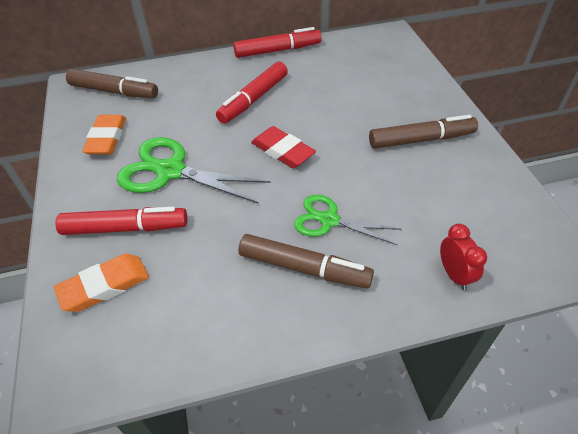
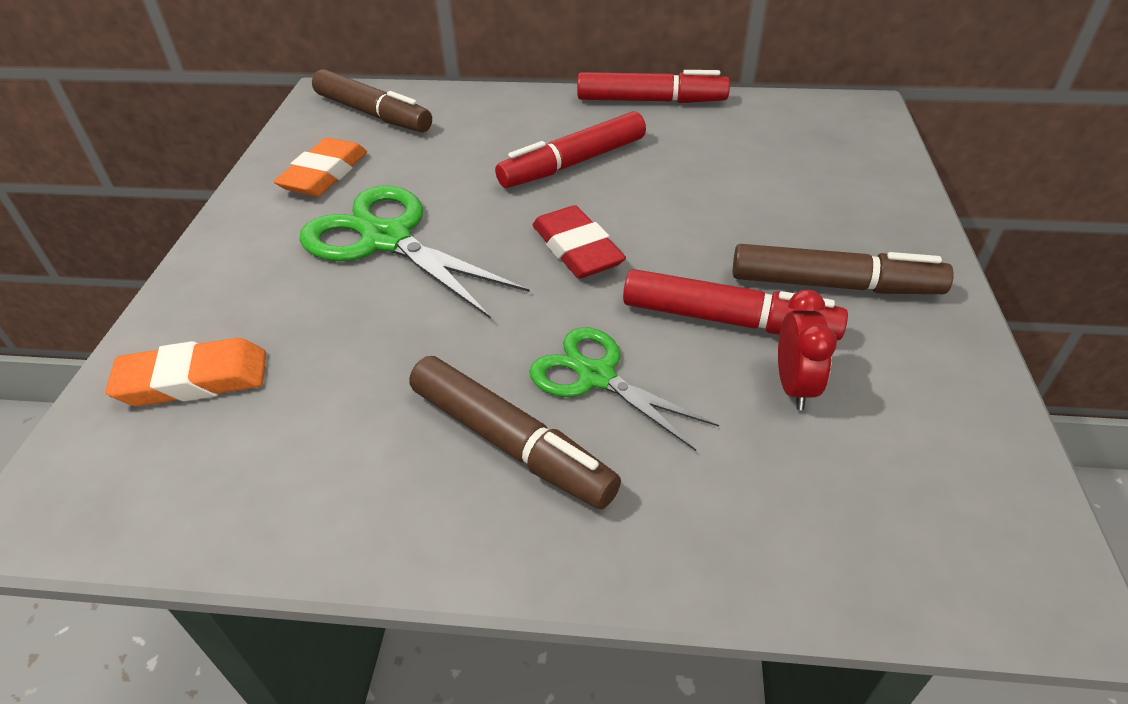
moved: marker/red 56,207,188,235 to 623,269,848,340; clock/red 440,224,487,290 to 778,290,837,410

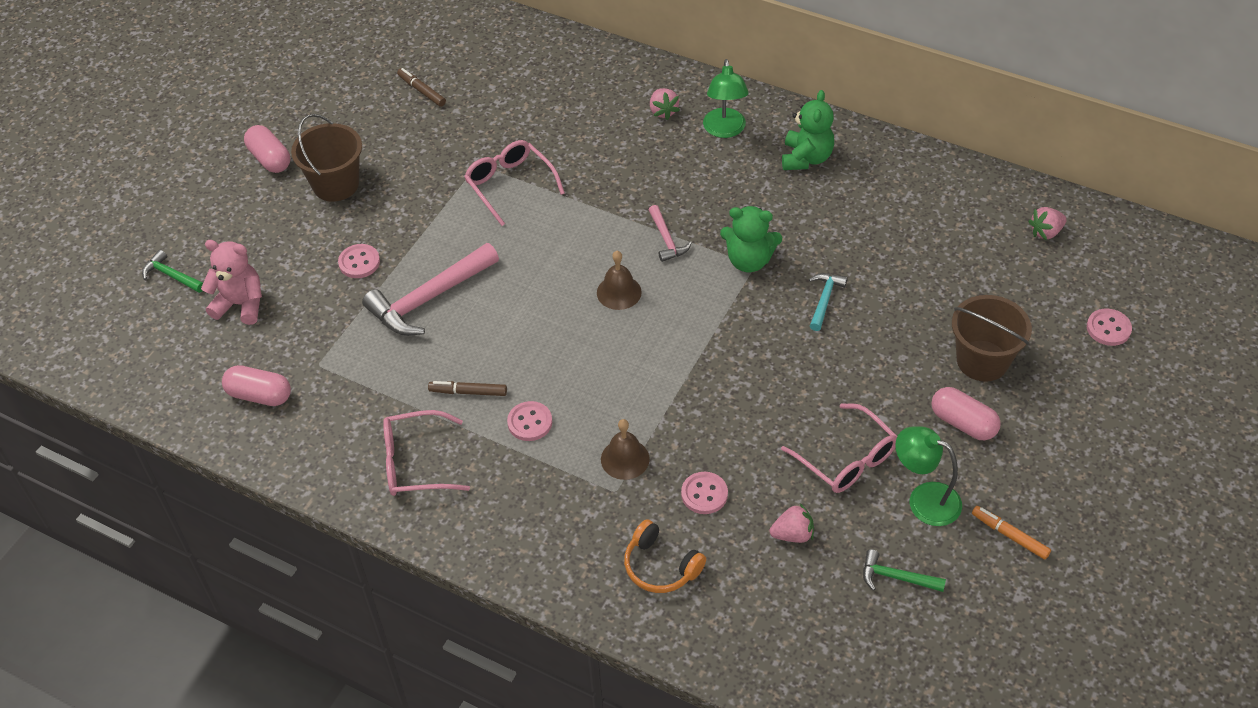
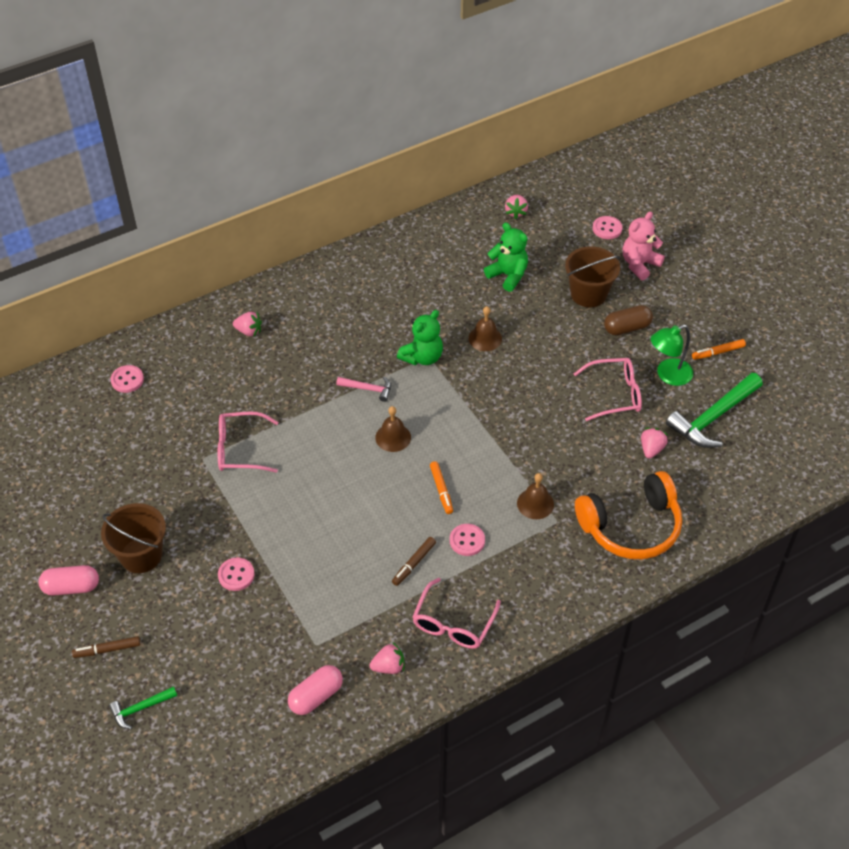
removed: hammer/pink 362,243,499,336; lamp/green 703,59,749,138
added: strawberry/pink 370,642,404,674; marker/orange 430,461,453,514
moved: teddy bear/pink 201,240,262,325 to 623,211,665,280; marker/brown 397,68,446,107 to 72,636,141,658; button/pink 681,472,728,514 to 110,365,144,393; teddy bear/green 782,90,834,170 to 484,222,528,292
replaced: hammer/turquoise 809,273,847,331 to bell/brown 468,306,502,351
recoloured: capsule/pink 931,387,1001,440 to capsule/brown 604,305,653,335
resized: headphones/orange 624,519,706,593 = 575,471,682,559 x1.80; hammer/green 863,549,946,592 = 666,373,763,448 x1.97

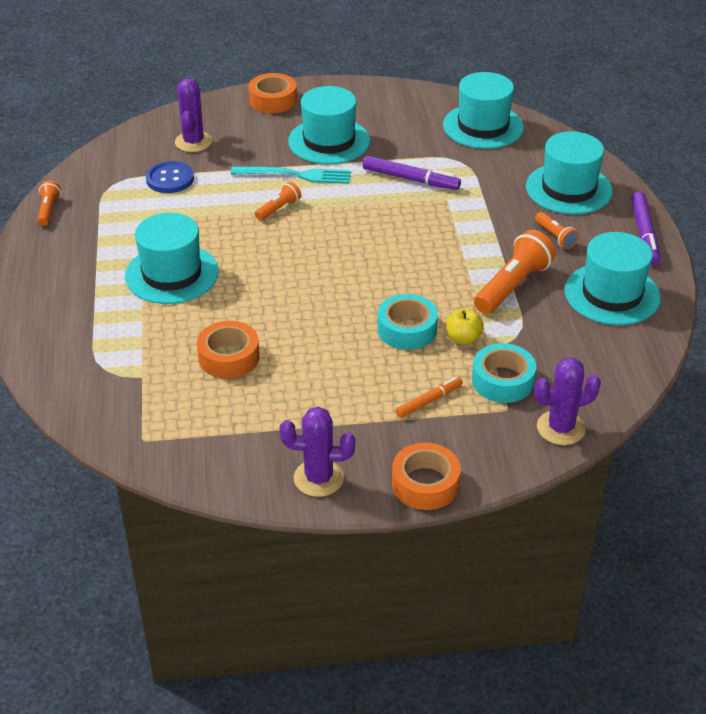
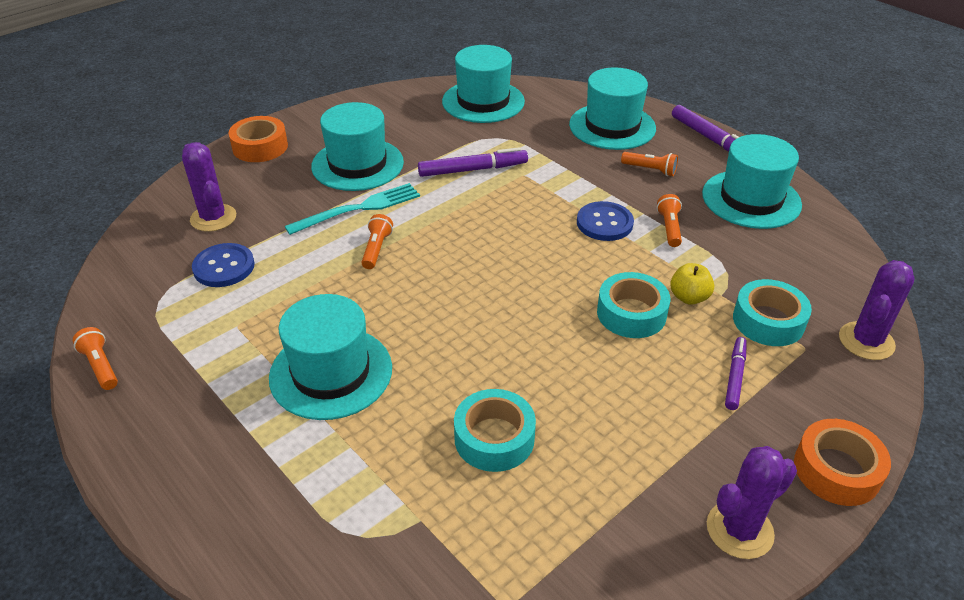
added: button/blue 577,201,634,241
recoloured: tape/orange 197,321,260,379 to tape/turquoise 454,389,536,472; marker/orange 396,377,463,418 to marker/purple 725,337,747,410
resized: flashlight/orange 474,230,556,314 = 657,194,682,247 x0.53

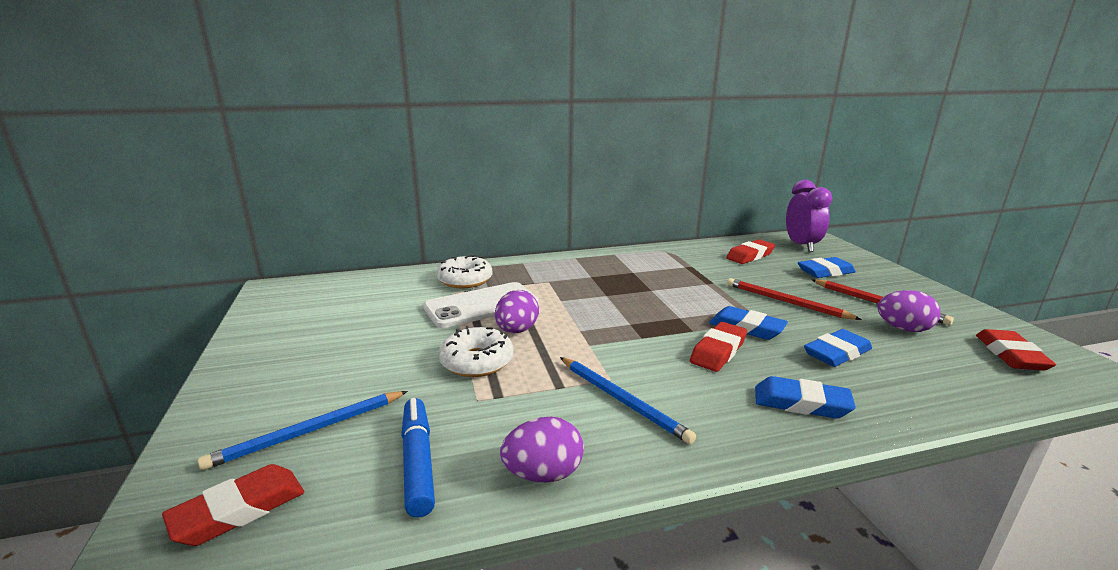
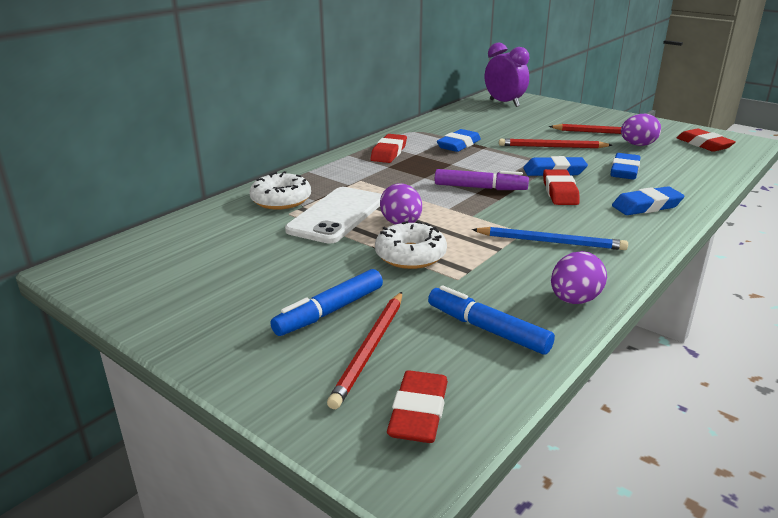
added: marker/blue 270,269,383,336; marker/purple 435,169,529,190
moved: eraser/red 726,239,775,264 to 370,134,407,163; eraser/blue 798,257,856,278 to 437,129,481,152
recoloured: pencil/blue 198,391,408,470 to pencil/red 327,292,402,409

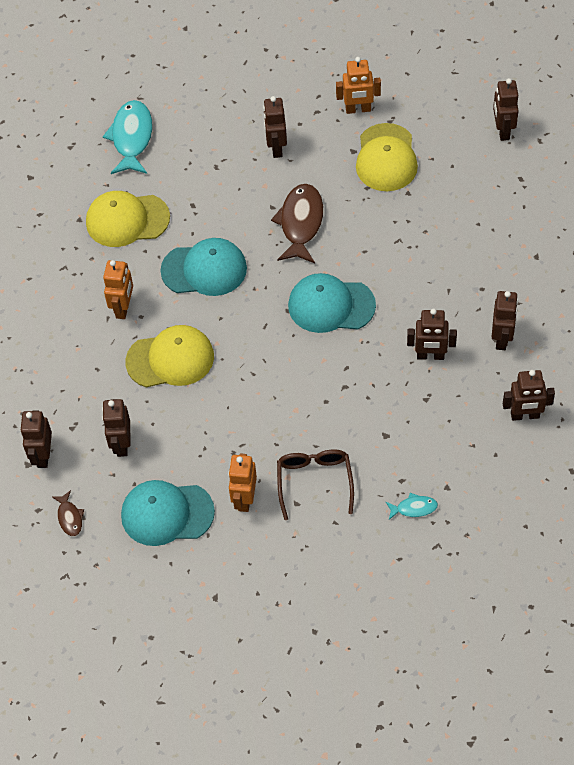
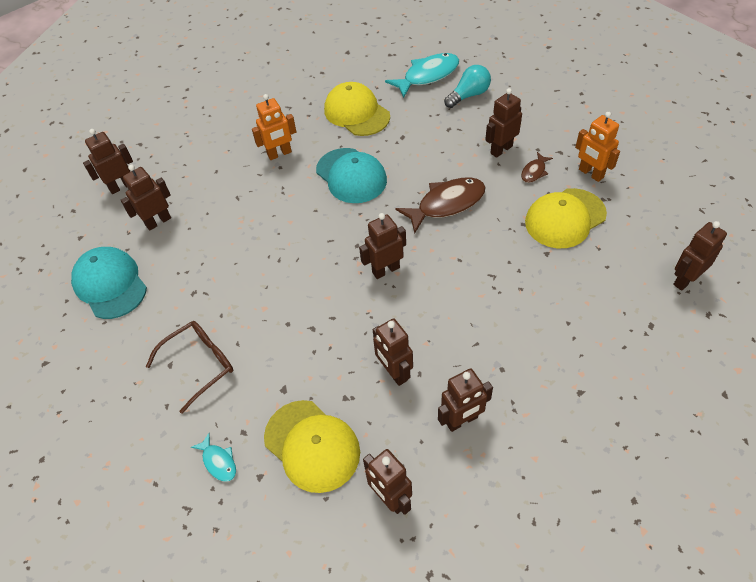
removed: robot/orange 228,453,257,512
added: light bulb/turquoise 444,65,491,108
moved: fish/brown 52,490,84,536 to 521,152,553,183; cap/yellow 125,325,214,387 to 264,400,360,493
replaced: cap/turquoise 288,273,376,333 to robot/brown 359,213,406,279

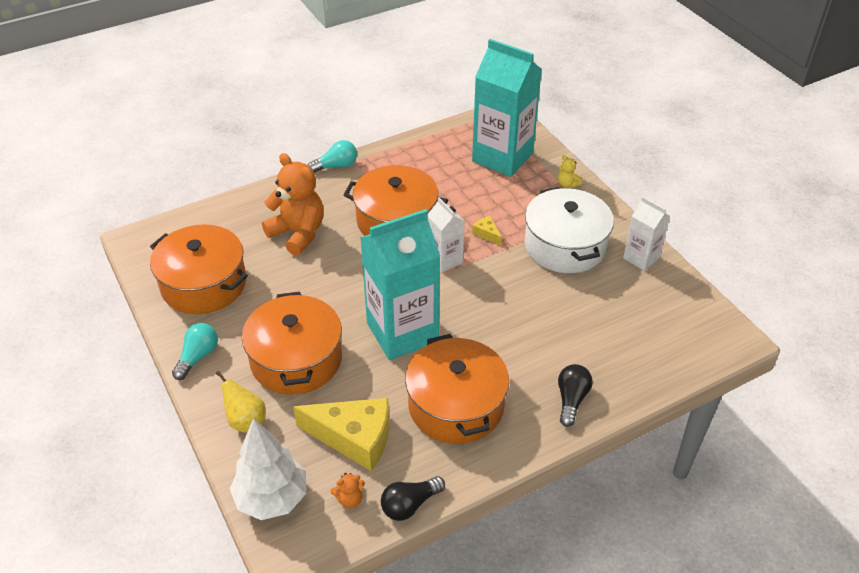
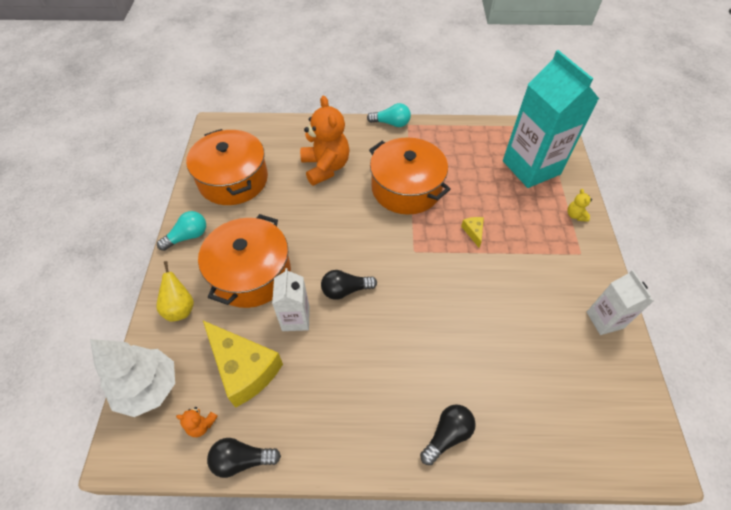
removed: pot/orange 405,334,509,444; pot/white 525,187,614,273
moved: carton/white 428,197,464,273 to 272,268,310,331
replaced: carton/turquoise 360,209,440,360 to light bulb/black 321,270,377,300

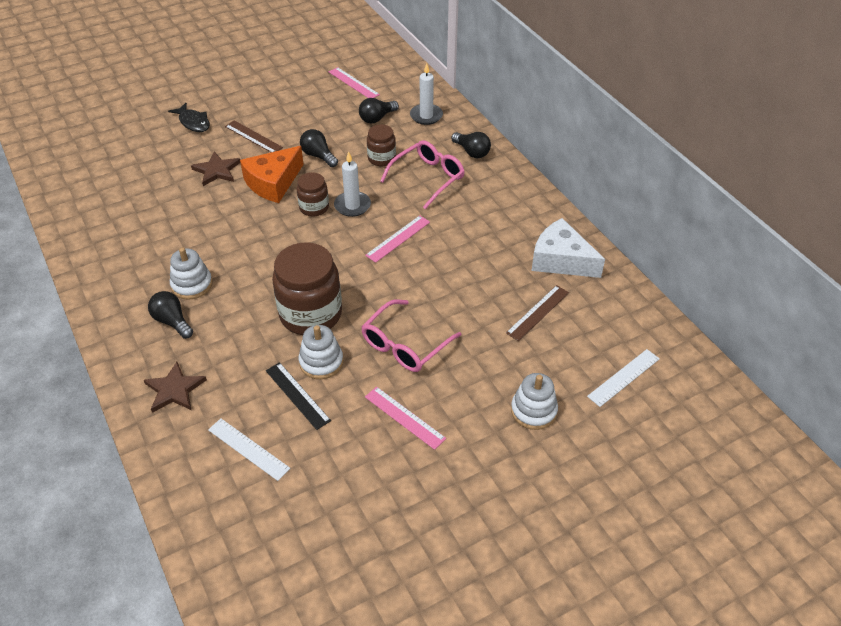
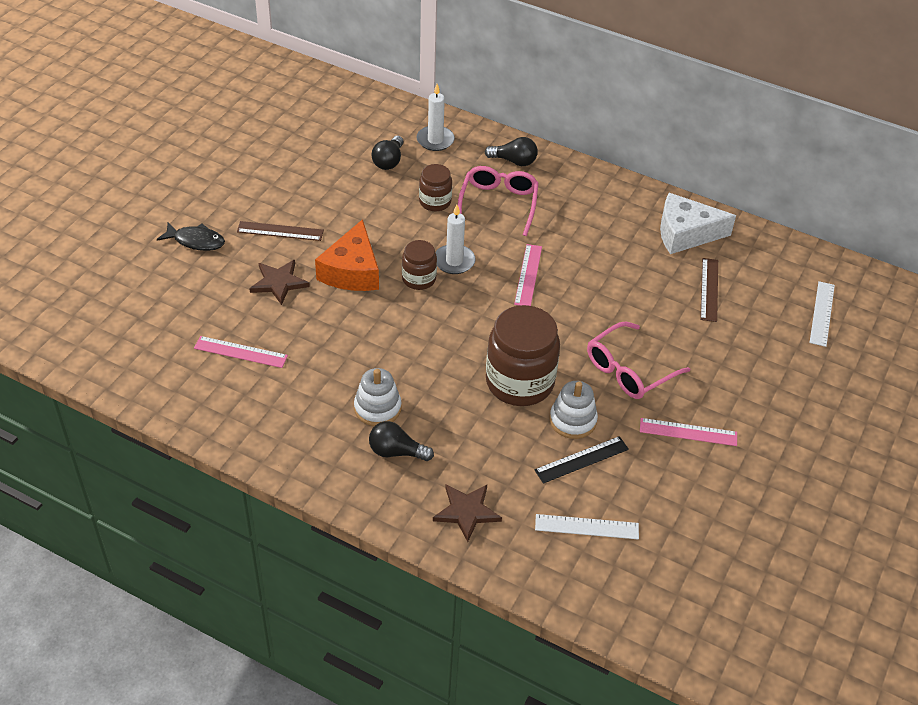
removed: light bulb/black 300,129,338,167; stacking toy/white 511,373,558,430
moved: ruler/pink 329,67,380,98 to 194,336,288,368
turned: ruler/black 266,362,331,430 = 534,436,629,484 45 degrees counterclockwise; glasses/pink 361,299,462,372 = 587,321,690,399 45 degrees clockwise

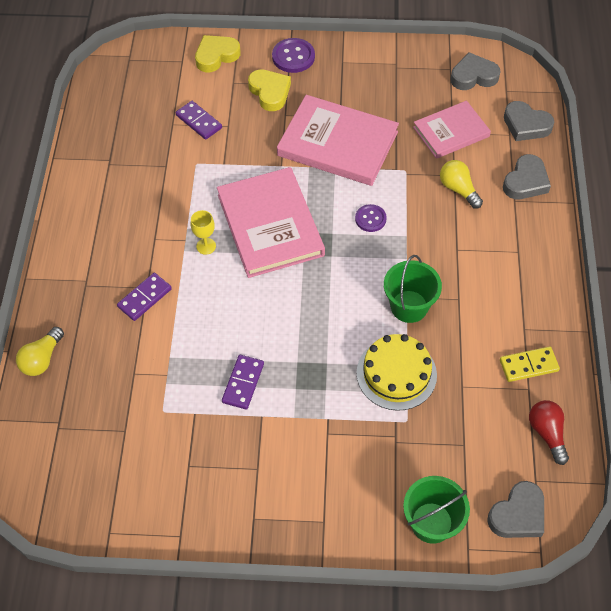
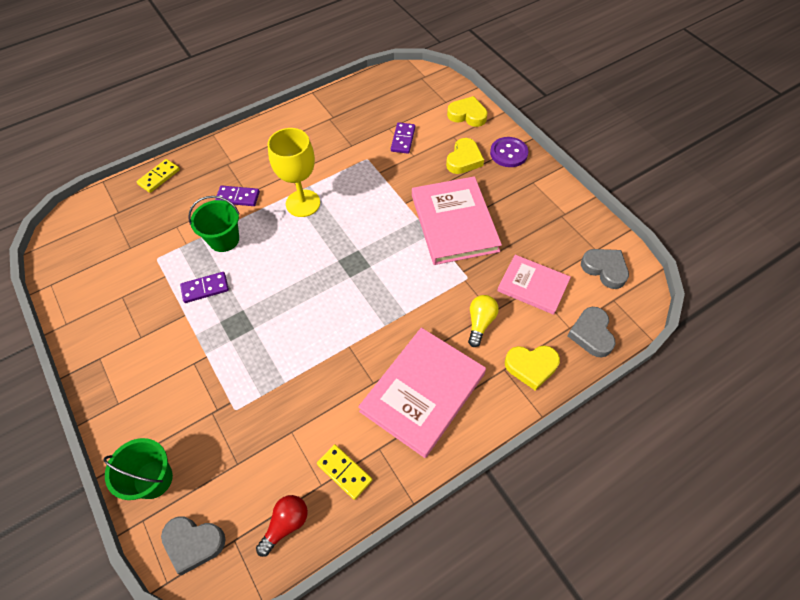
removed: button/purple 355,204,387,232; cake/yellow 357,334,437,411
moved: book/pink 217,167,325,278 to 358,328,486,458; bucket/green 384,255,442,323 to 188,196,240,252
replaced: light bulb/yellow 16,327,64,376 to domino/yellow 136,159,180,193
recoloured: heart/grey 503,154,551,199 to heart/yellow 505,346,560,391
resized: goblet/yellow 191,210,216,255 = 267,128,320,217 x2.17

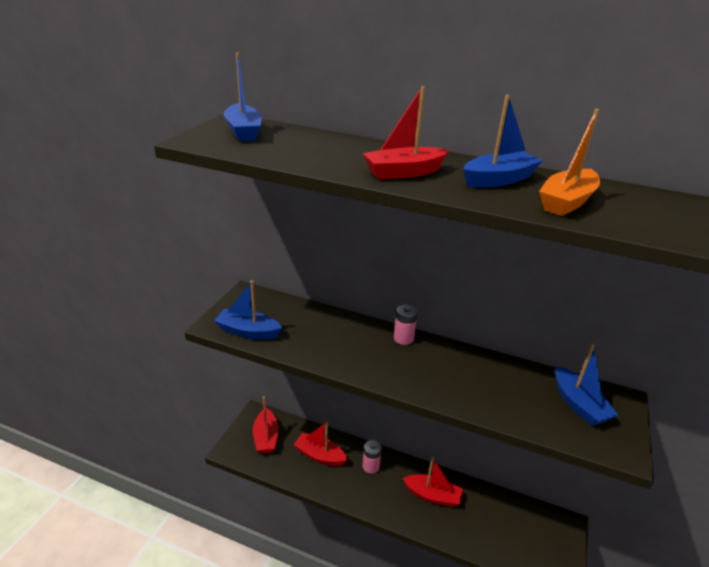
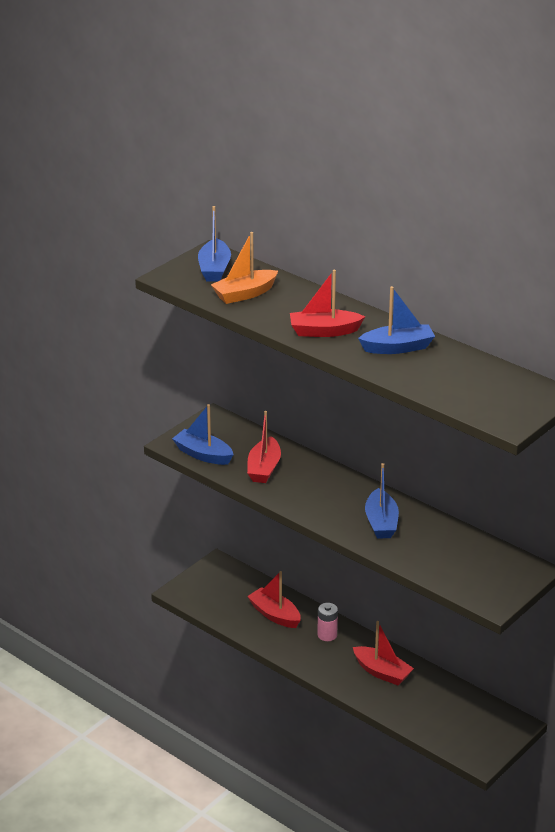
removed: battery/pink 394,305,418,345
moved: boat/red 253,396,279,454 to 247,411,281,483; boat/orange 539,109,600,216 to 211,232,278,304; boat/blue 555,344,618,426 to 365,463,399,539

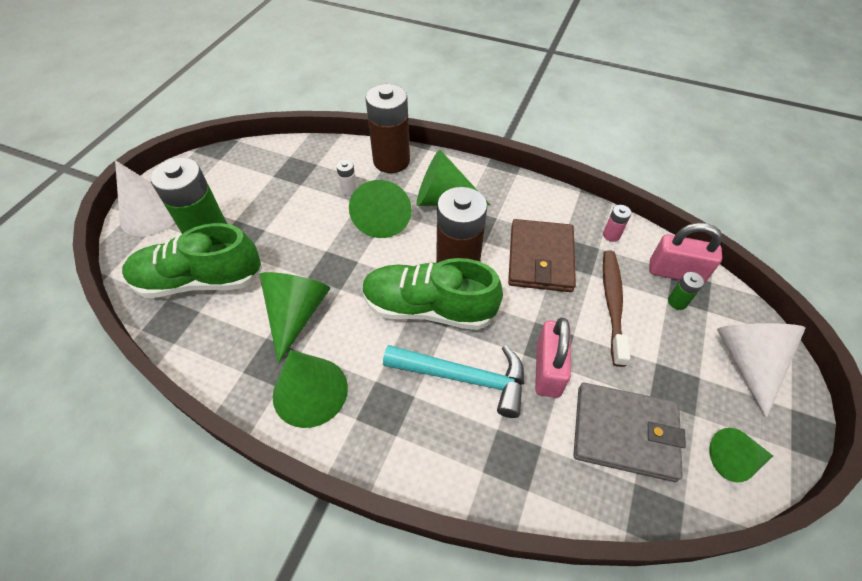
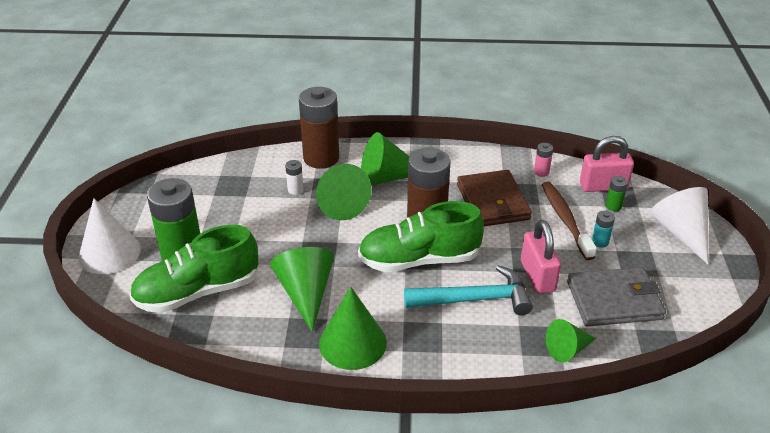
added: battery/turquoise 592,211,615,248
moved: cone/green 709,428,773,482 to 546,319,596,363

